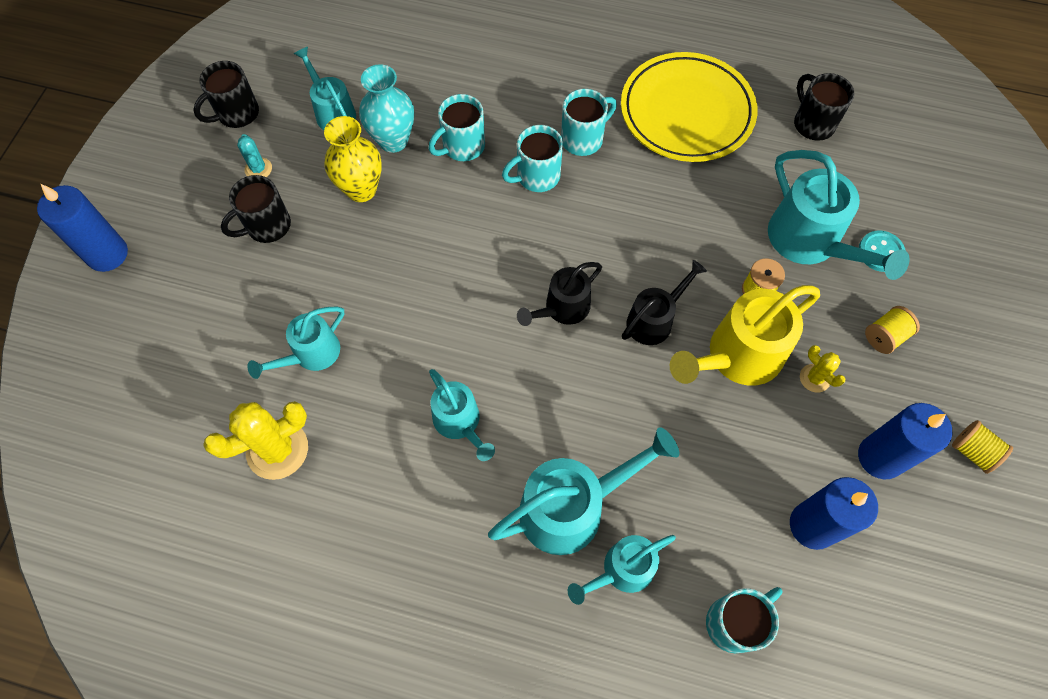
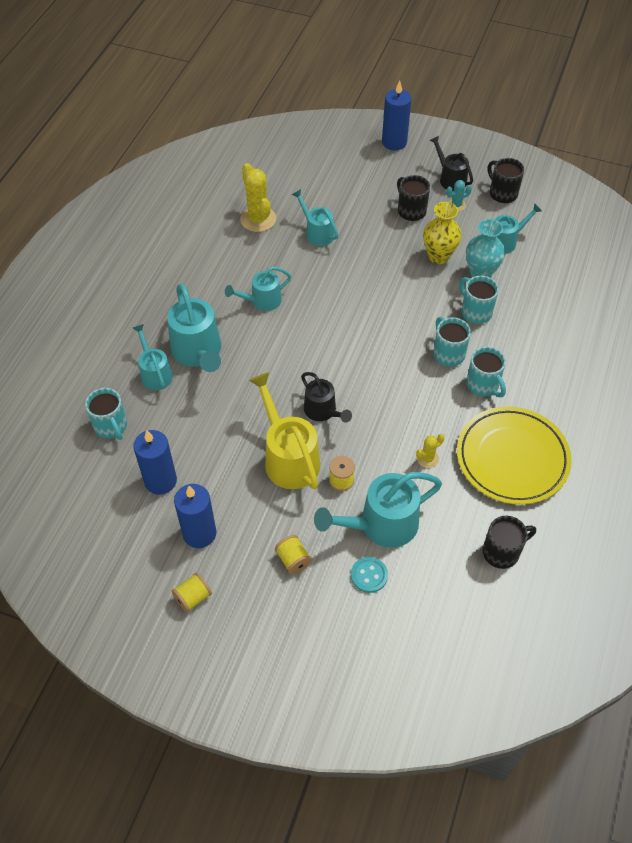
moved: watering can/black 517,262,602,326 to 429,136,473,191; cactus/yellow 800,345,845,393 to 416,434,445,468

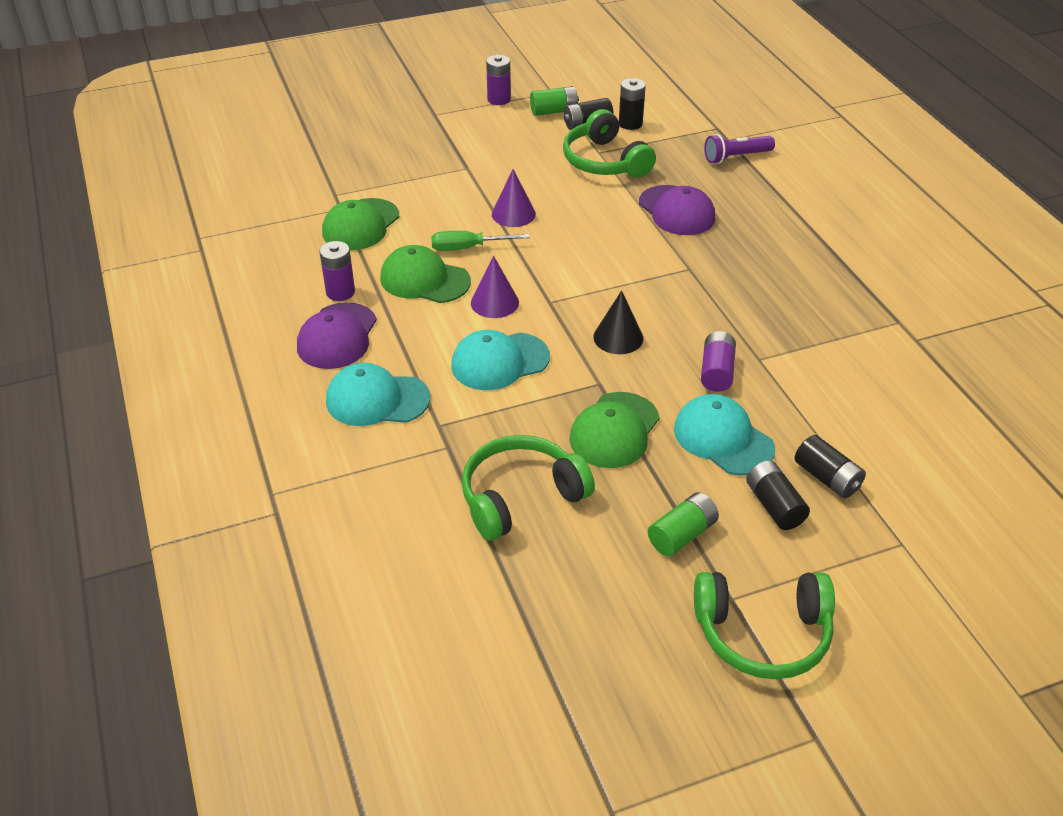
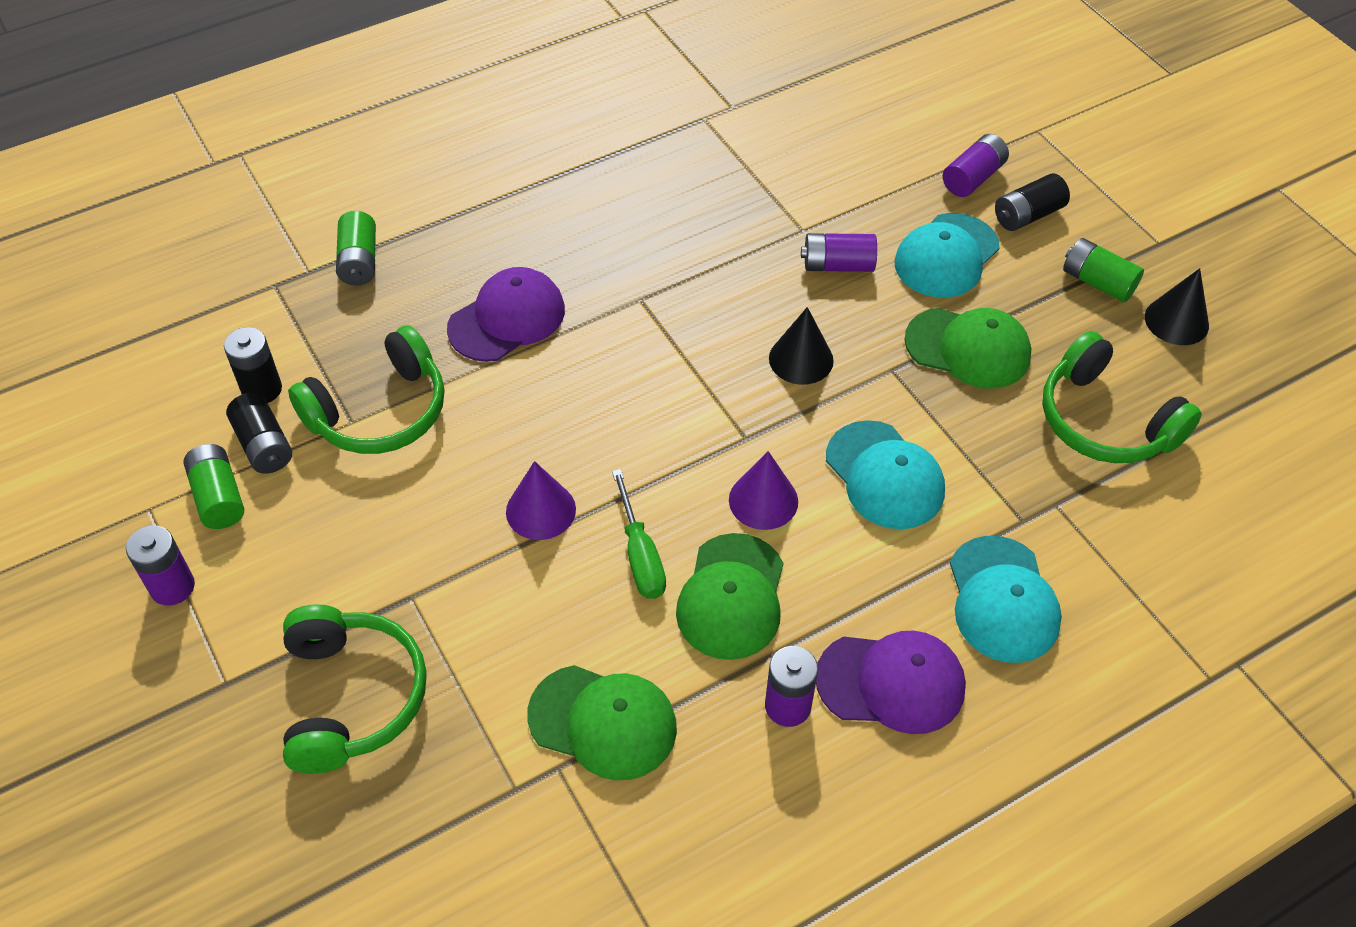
added: cone/black 1145,268,1209,345
moved: headphones/green 694,572,835,679 to 283,604,427,774
replaced: flashlight/purple 704,134,775,164 to battery/green 336,211,376,285
recoloured: battery/black 795,435,866,498 to battery/purple 943,134,1009,197

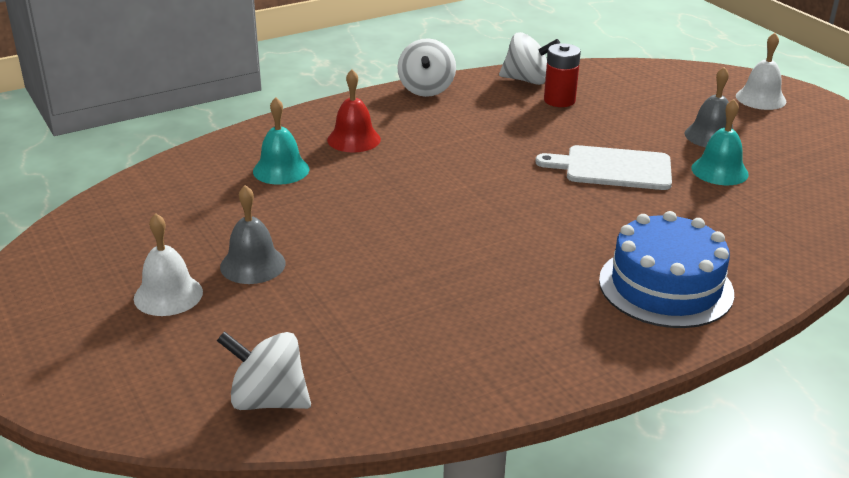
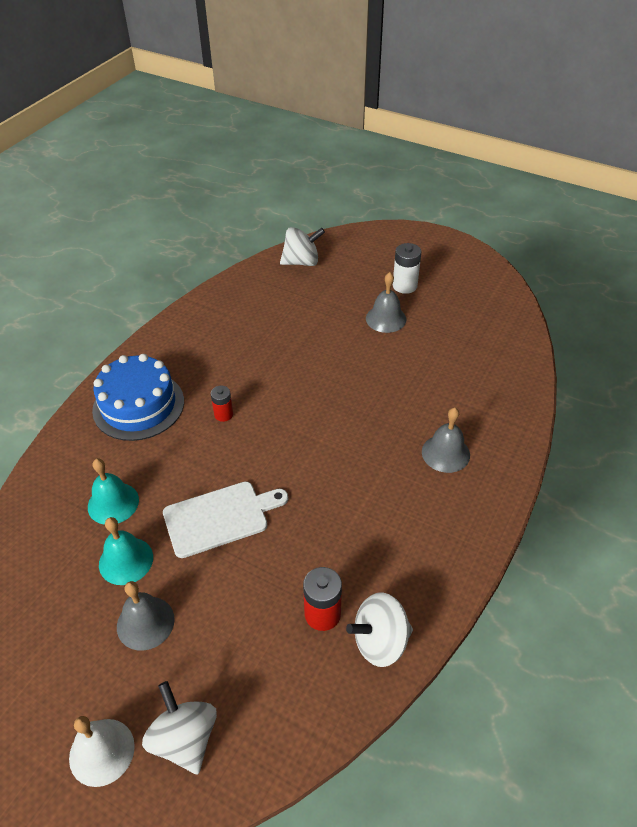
added: battery/red 211,386,233,422
moved: bell/turquoise 253,97,309,185 to 88,459,139,525; spinning top/white 397,38,456,97 to 142,681,217,774
replaced: bell/white 134,213,203,316 to battery/white 393,243,422,294
recoloured: bell/red 327,70,381,153 to bell/grey 422,407,470,473

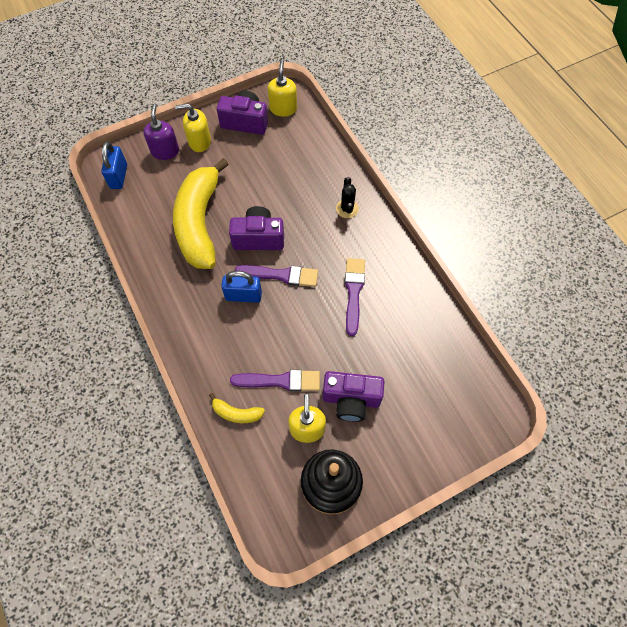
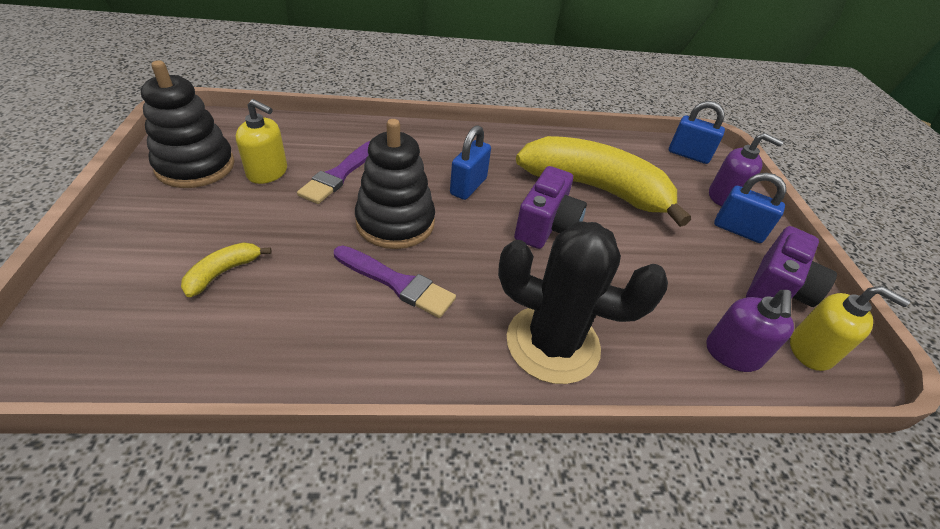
removed: brush/purple 235,265,318,287; camera/purple 323,371,384,422
added: stacking toy/black 355,119,435,249; soap dispenser/purple 706,290,794,372
moved: banana/yellow 209,393,265,423 to 181,242,272,297
replaced: soap dispenser/yellow 175,104,211,152 to padlock/blue 714,173,786,243
resized: cactus/black 336,177,359,218 = 498,221,668,384 x2.19

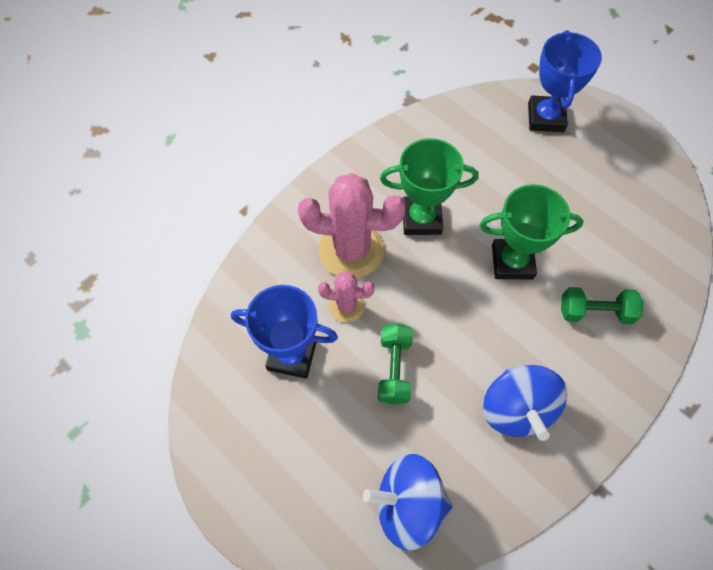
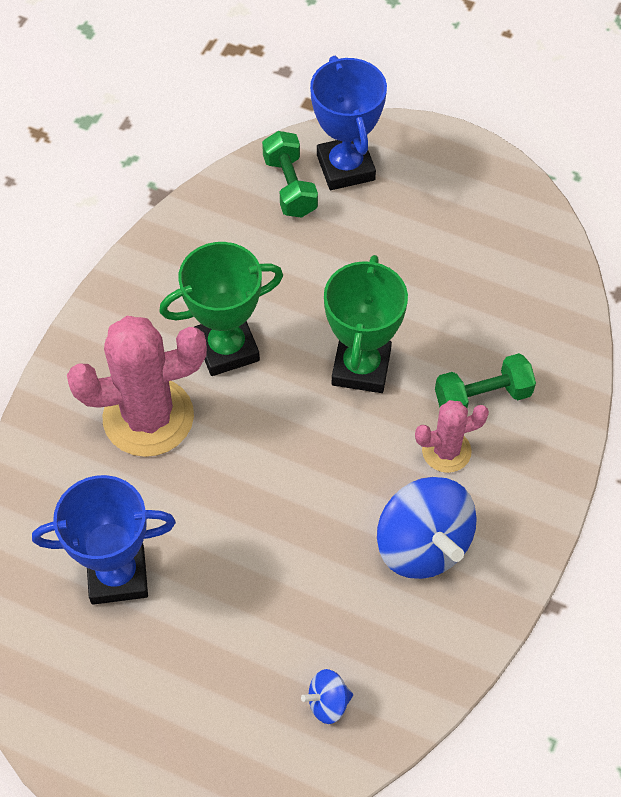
moved: cactus/pink 318,271,375,323 to 415,400,489,473; dumbbell/green 378,324,413,404 to 262,131,318,218
turned: trophy/green 480,184,583,279 = 324,255,408,393 60 degrees counterclockwise
resized: spinning top/blue 363,454,452,551 = 301,669,353,724 x0.47

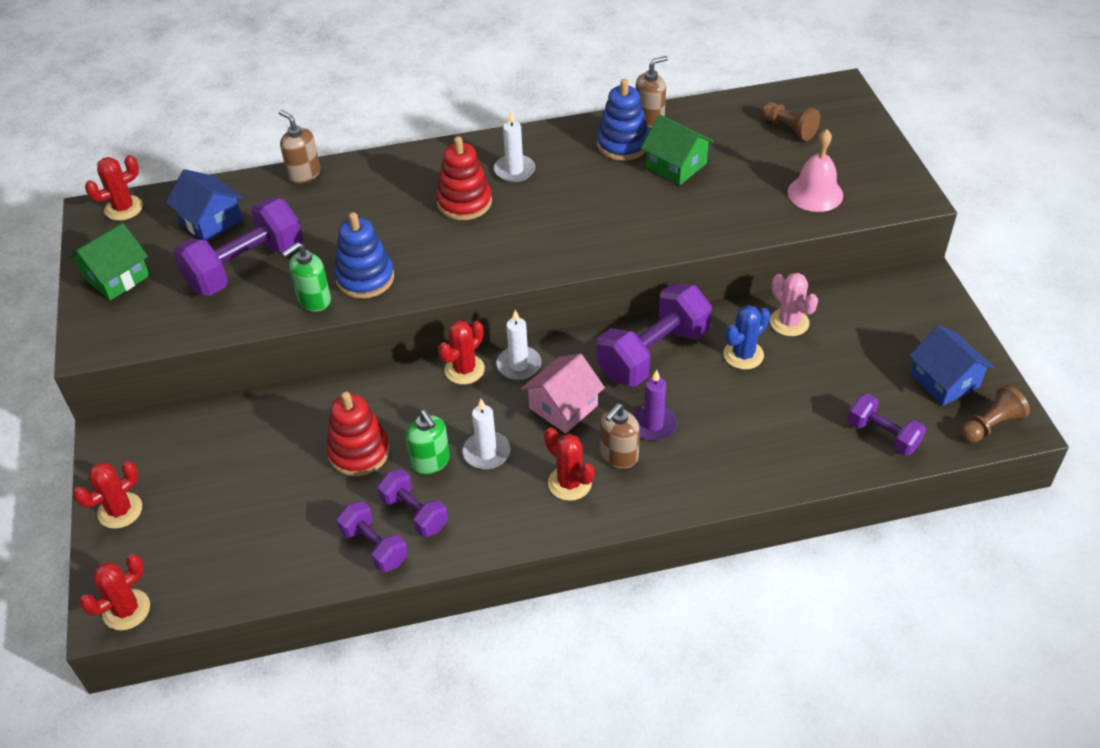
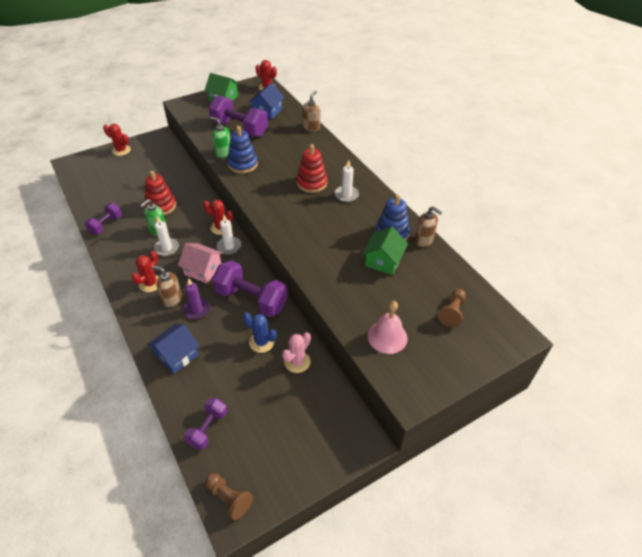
removed: cactus/red 79,554,150,630; dumbbell/purple 377,469,448,537
moved: house/blue 909,325,994,406 to 147,324,200,374

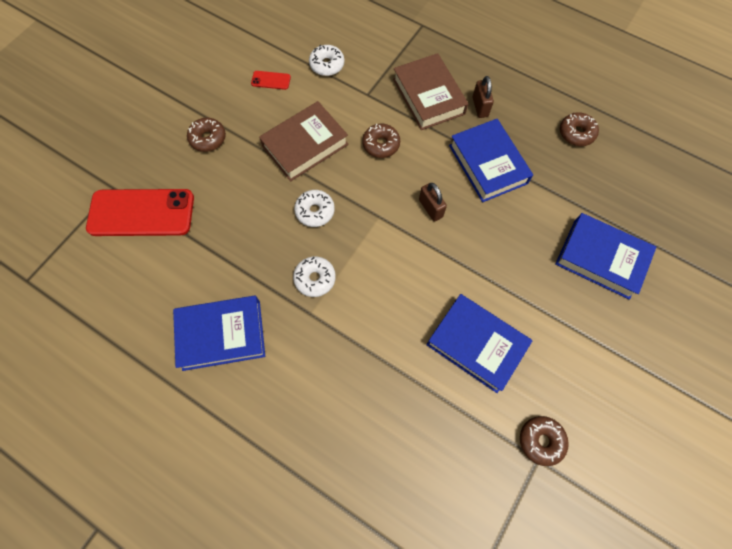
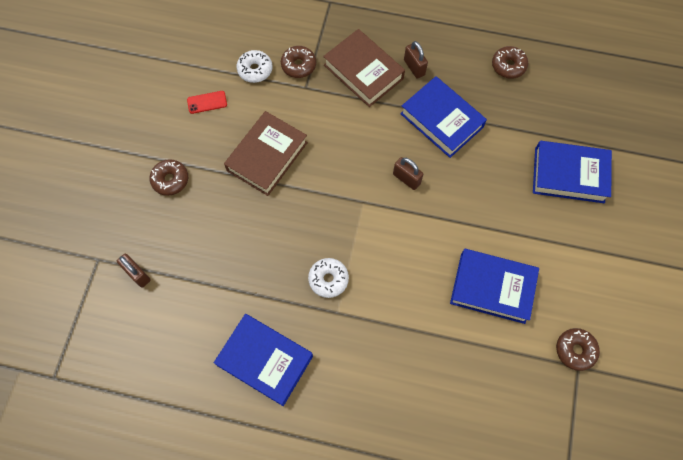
removed: donut/white 294,190,335,227
moved: donut/brown 362,124,400,158 to 281,46,316,78
replaced: phone/red 86,189,194,236 to padlock/brown 117,254,151,287
turned: book/blue 173,295,265,371 = 214,314,313,406 60 degrees clockwise

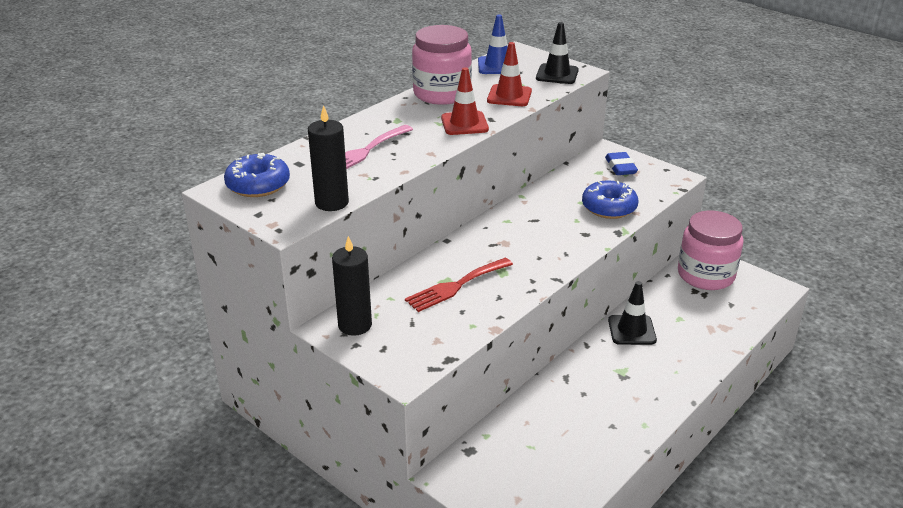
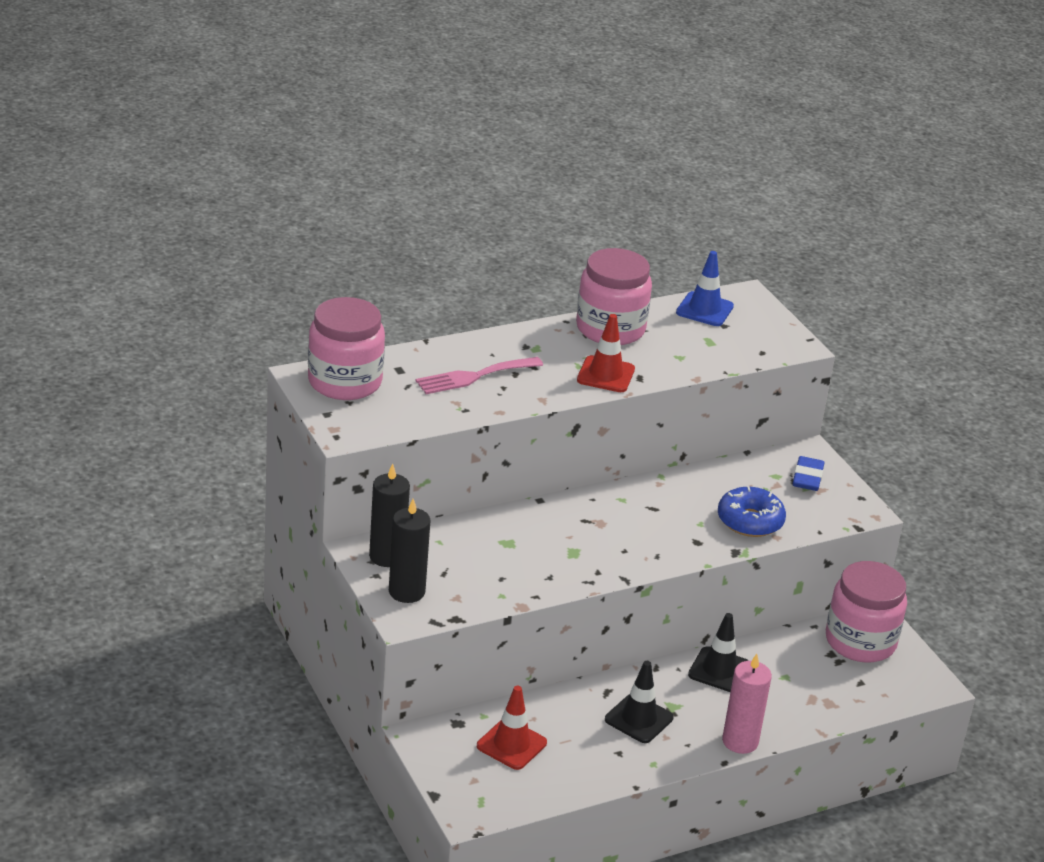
removed: fork/red 405,258,513,312
added: candle/pink 722,654,772,754
moved: candle/black 308,105,349,211 to 389,499,431,603; traffic cone/red 487,42,532,106 to 477,686,547,770; traffic cone/black 536,22,579,84 to 605,661,674,743
replaced: donut/blue 224,153,290,197 to jar/pink 308,297,385,400

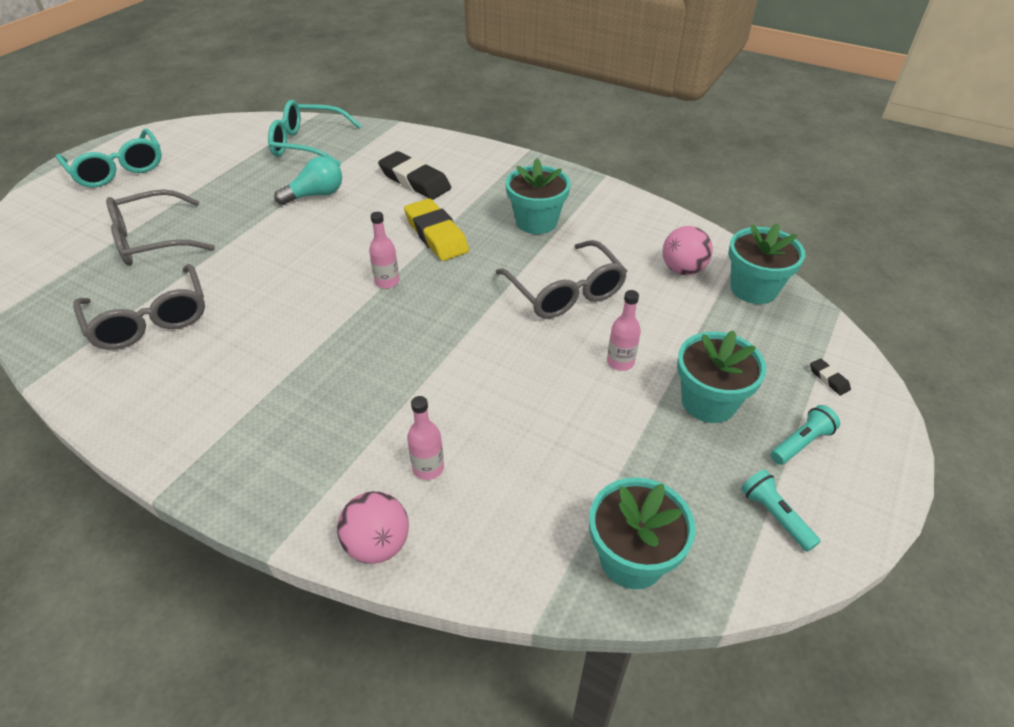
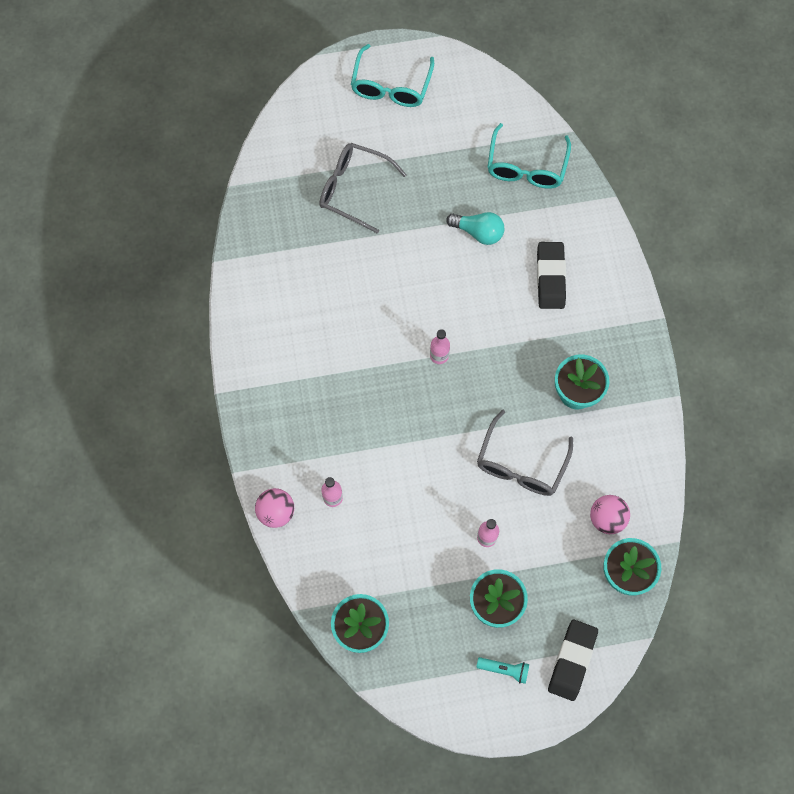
removed: glasses/grey 73,264,205,350; eraser/yellow 404,198,469,261; flashlight/turquoise 741,469,821,552
turned: glasses/turquoise 268,100,362,166 = 488,123,571,189 135 degrees counterclockwise
resized: eraser/black 810,358,851,395 = 548,620,598,701 x2.44

